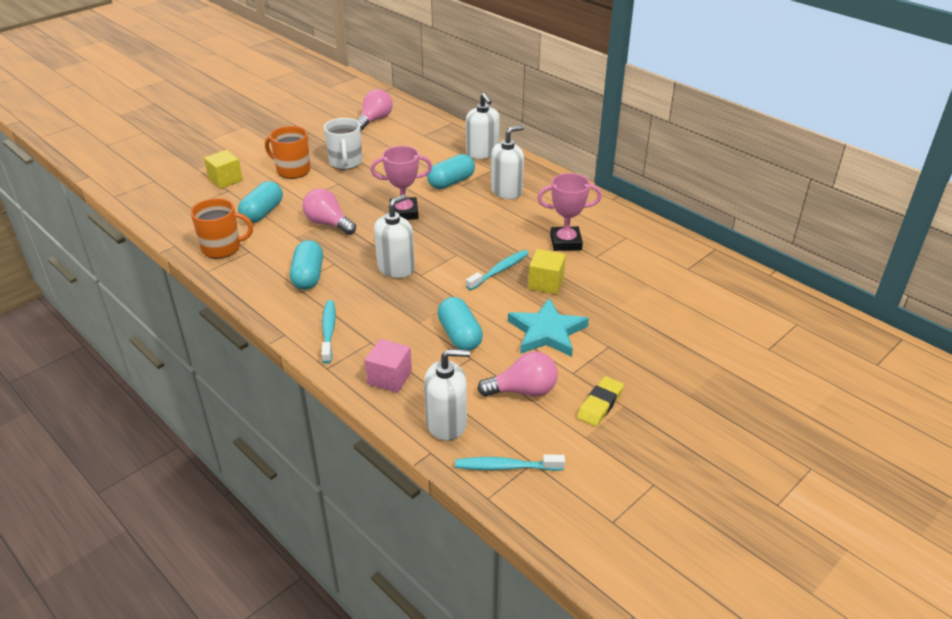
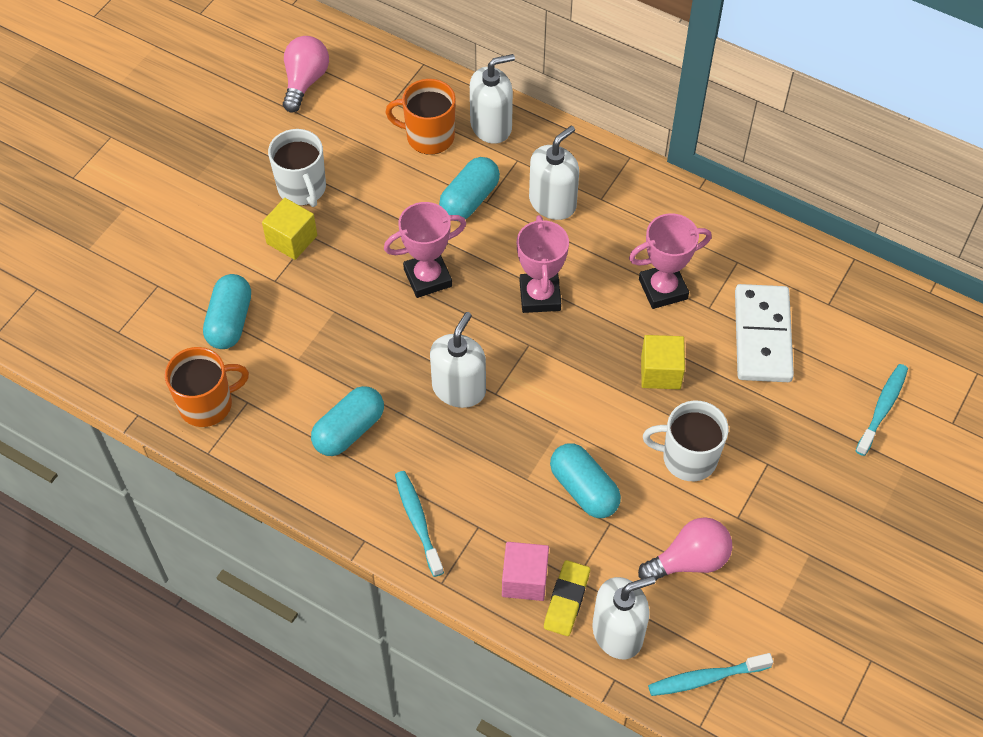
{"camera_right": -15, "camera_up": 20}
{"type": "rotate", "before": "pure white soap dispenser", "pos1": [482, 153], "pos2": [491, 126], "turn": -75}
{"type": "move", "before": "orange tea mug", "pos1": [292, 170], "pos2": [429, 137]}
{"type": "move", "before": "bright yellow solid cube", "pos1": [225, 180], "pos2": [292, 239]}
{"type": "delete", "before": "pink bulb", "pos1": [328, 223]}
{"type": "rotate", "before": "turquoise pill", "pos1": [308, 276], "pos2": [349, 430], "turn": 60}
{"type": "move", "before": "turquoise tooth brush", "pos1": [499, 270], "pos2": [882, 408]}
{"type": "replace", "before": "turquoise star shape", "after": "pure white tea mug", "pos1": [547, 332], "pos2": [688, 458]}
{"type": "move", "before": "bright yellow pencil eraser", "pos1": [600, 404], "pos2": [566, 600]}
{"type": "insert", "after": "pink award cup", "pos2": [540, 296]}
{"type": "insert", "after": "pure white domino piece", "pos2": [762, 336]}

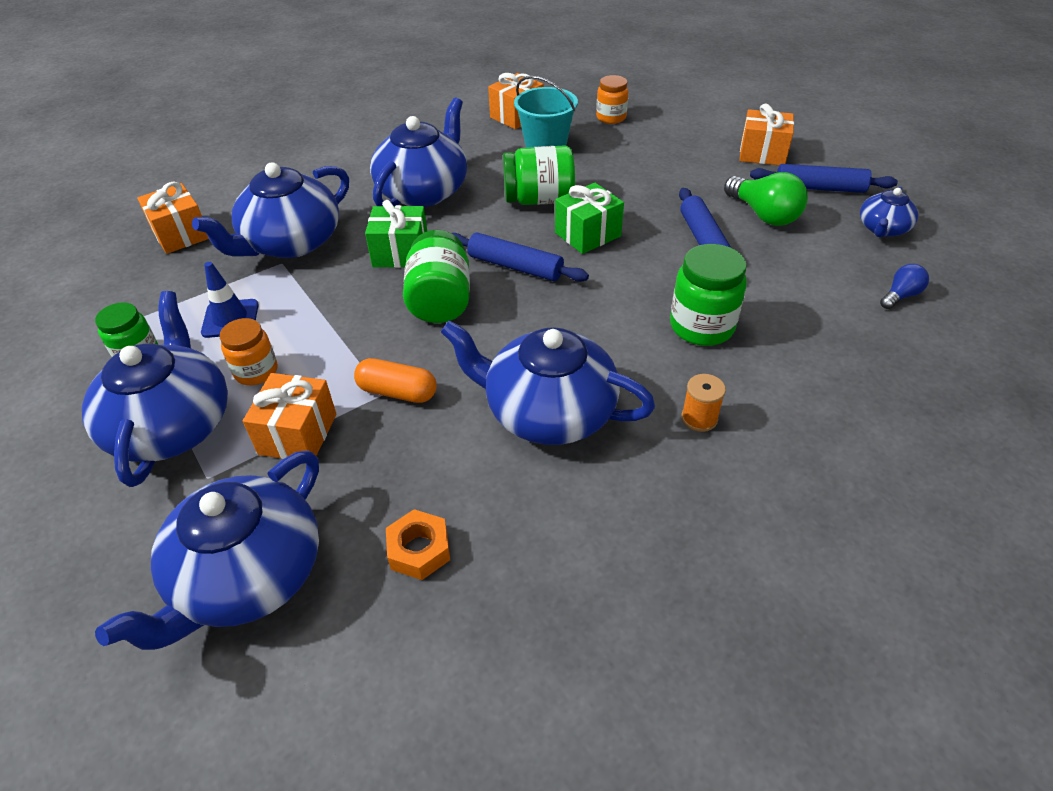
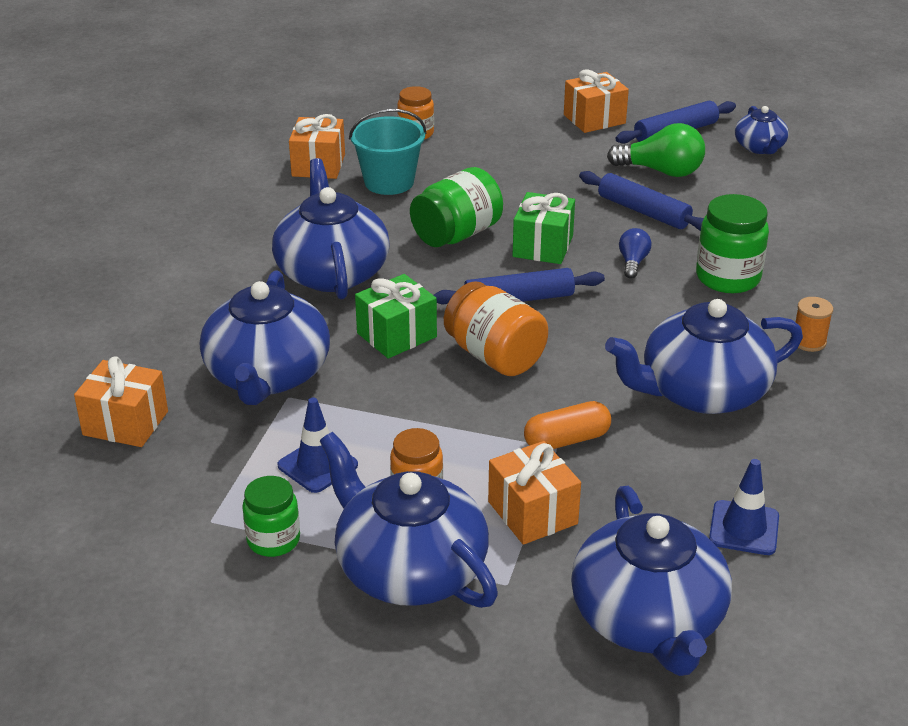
{"camera_right": -40, "camera_up": -10}
{"type": "recolor", "before": "leaf-green jar", "after": "orange jar", "pos1": [440, 301], "pos2": [495, 356]}
{"type": "move", "before": "blue bulb", "pos1": [900, 296], "pos2": [633, 262]}
{"type": "replace", "before": "orange nut", "after": "blue safety cone", "pos1": [419, 550], "pos2": [744, 528]}

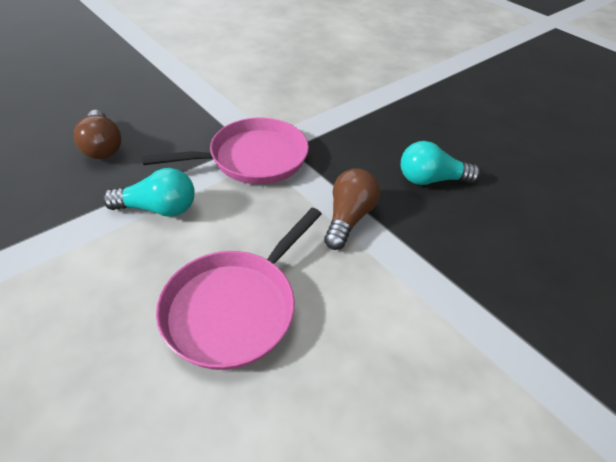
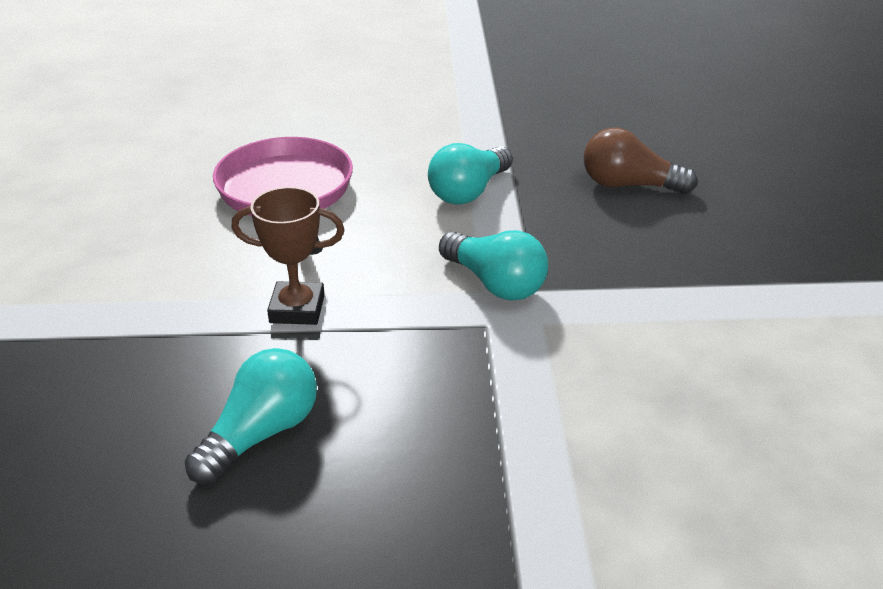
{"camera_right": 130, "camera_up": -10}
{"type": "replace", "before": "pink skillet", "after": "turquoise bulb", "pos1": [253, 158], "pos2": [495, 283]}
{"type": "replace", "before": "dark brown bulb", "after": "dark brown award cup", "pos1": [348, 218], "pos2": [297, 309]}

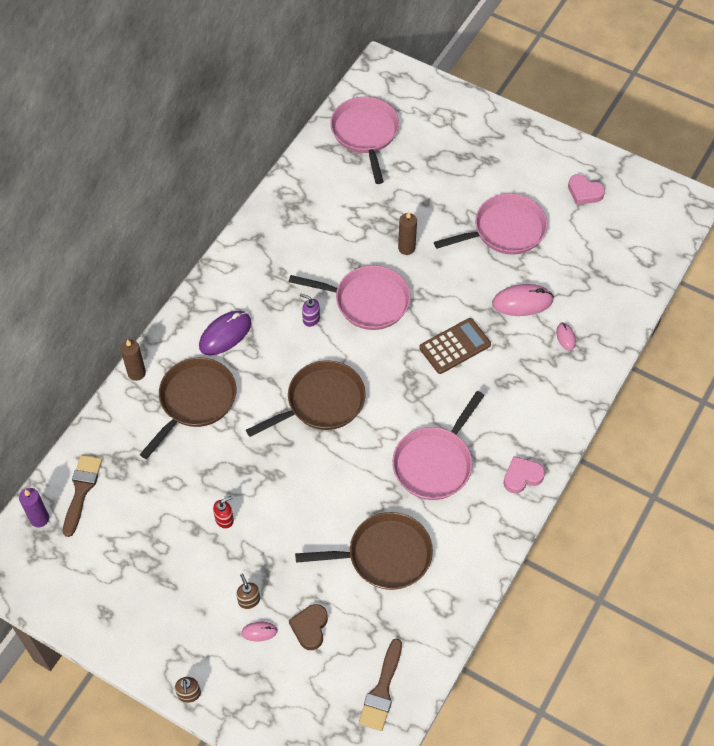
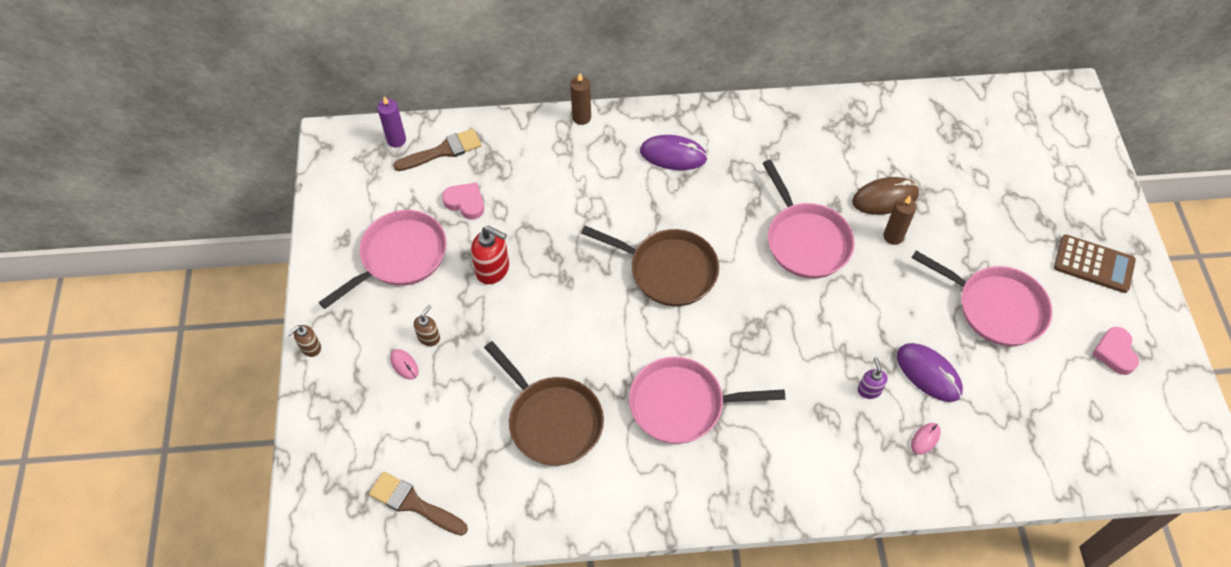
{"camera_right": 55, "camera_up": 0}
{"type": "move", "before": "pink skillet", "pos1": [365, 134], "pos2": [400, 257]}
{"type": "recolor", "before": "pink PC mouse", "after": "violet PC mouse", "pos1": [522, 302], "pos2": [928, 373]}
{"type": "move", "before": "violet soap dispenser", "pos1": [311, 319], "pos2": [869, 390]}
{"type": "move", "before": "dark brown calculator", "pos1": [455, 346], "pos2": [1093, 264]}
{"type": "delete", "before": "dark brown skillet", "pos1": [195, 401]}
{"type": "move", "before": "pink heart", "pos1": [522, 476], "pos2": [465, 203]}
{"type": "resize", "before": "crimson soap dispenser", "pos1": [224, 519], "pos2": [493, 269], "scale": 1.7}
{"type": "delete", "before": "dark brown heart", "pos1": [310, 628]}
{"type": "rotate", "before": "dark brown brush", "pos1": [382, 690], "pos2": [414, 504], "turn": 45}
{"type": "insert", "after": "dark brown PC mouse", "pos2": [885, 198]}

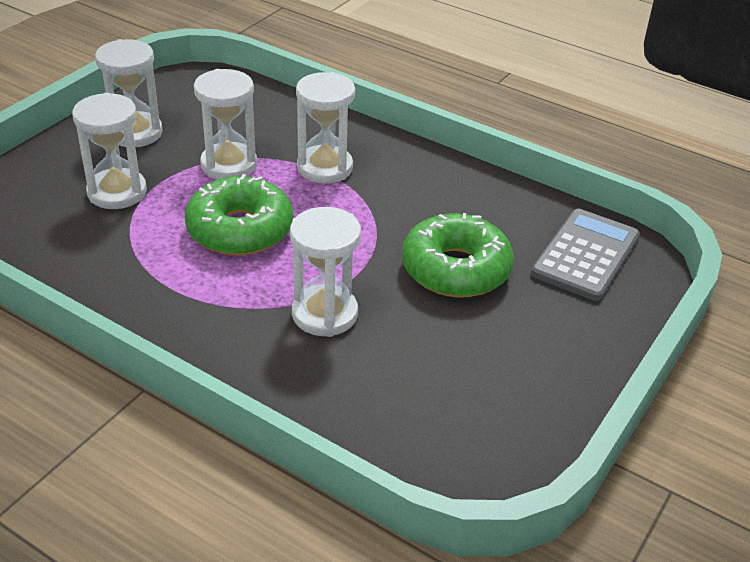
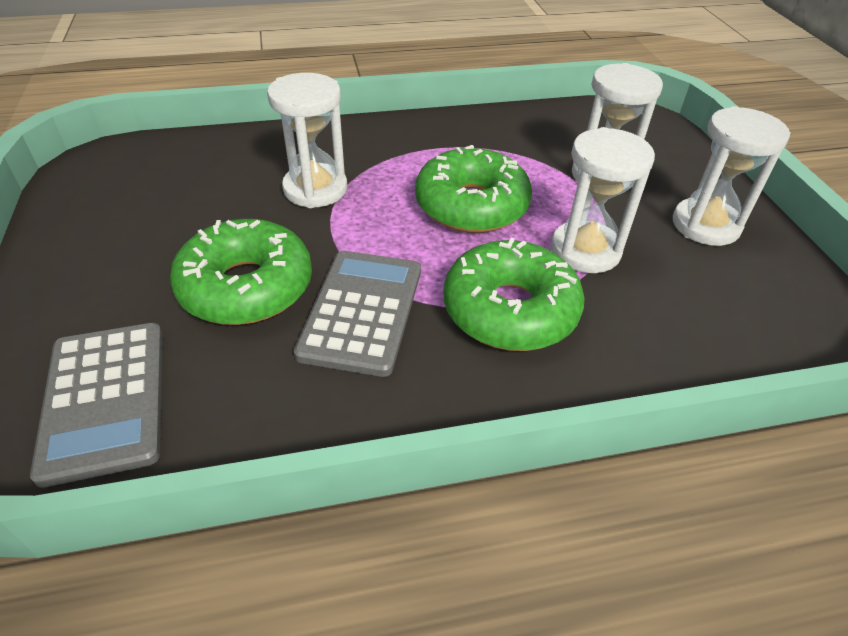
{"camera_right": 135, "camera_up": 5}
{"type": "replace", "before": "pure white sandglass", "after": "leaf-green glazed donut", "pos1": [325, 167], "pos2": [510, 310]}
{"type": "insert", "after": "grey calculator", "pos2": [362, 311]}

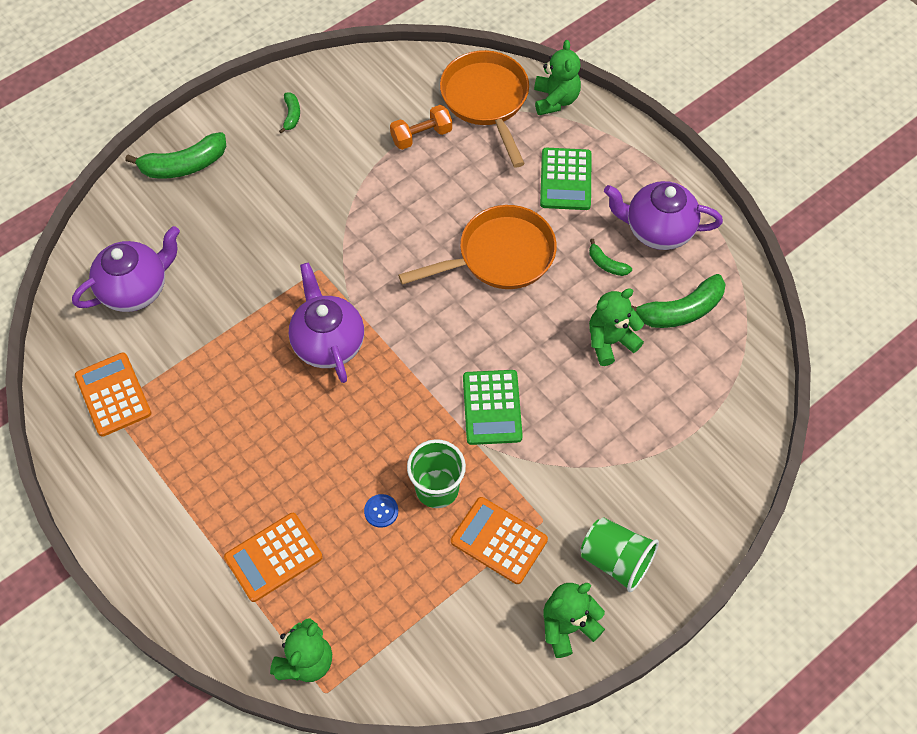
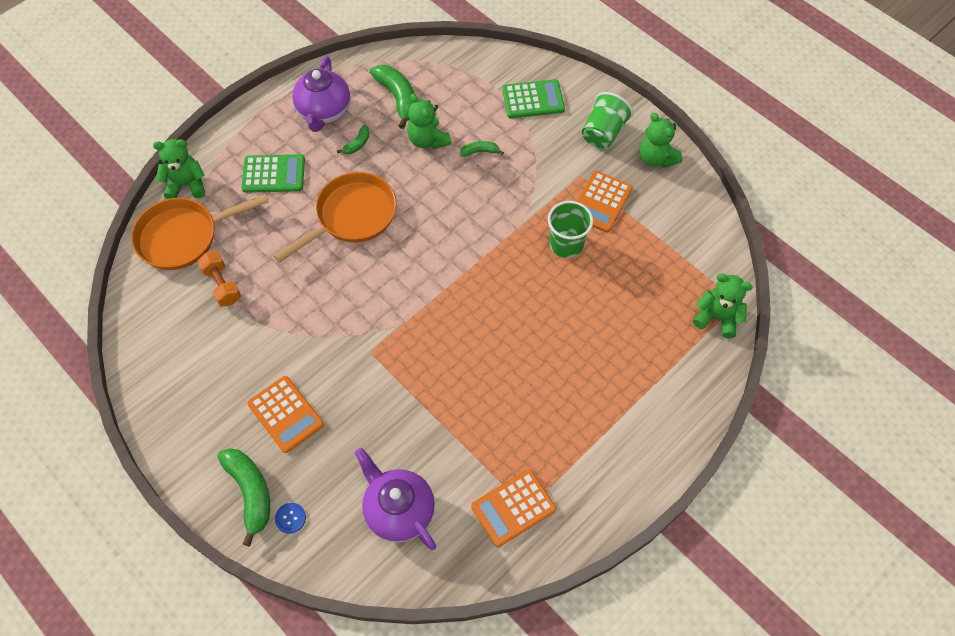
{"camera_right": -95, "camera_up": 0}
{"type": "move", "before": "leaf-green banana fruit", "pos1": [292, 115], "pos2": [480, 151]}
{"type": "rotate", "before": "orange skillet", "pos1": [500, 256], "pos2": [351, 216], "turn": 75}
{"type": "delete", "before": "violet china teapot", "pos1": [328, 343]}
{"type": "move", "before": "leaf-green calculator", "pos1": [492, 407], "pos2": [533, 99]}
{"type": "move", "before": "blue shirt button", "pos1": [381, 511], "pos2": [290, 518]}
{"type": "move", "before": "orange calculator", "pos1": [273, 557], "pos2": [285, 414]}

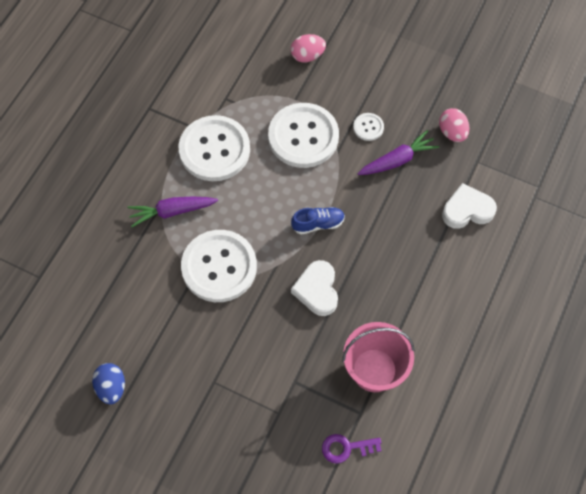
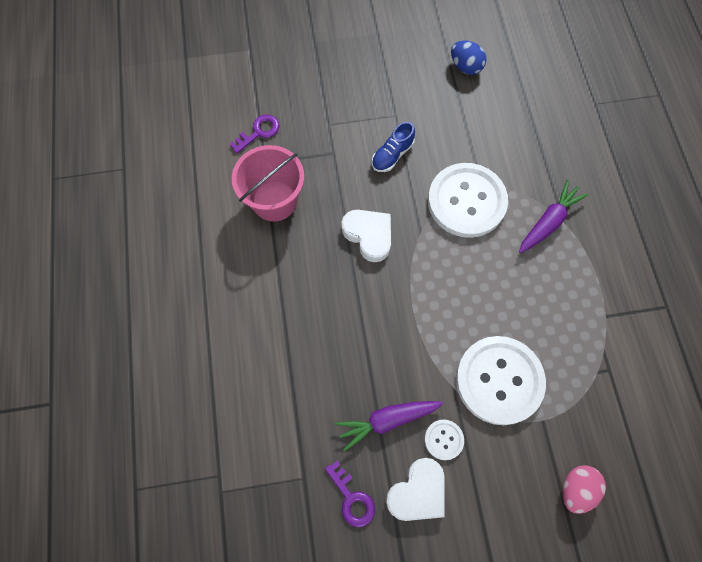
{"camera_right": 145, "camera_up": 5}
{"type": "replace", "before": "pink egg shape", "after": "violet door key", "pos1": [452, 132], "pos2": [352, 498]}
{"type": "delete", "before": "pure white shirt button", "pos1": [214, 150]}
{"type": "rotate", "before": "violet toy carrot", "pos1": [398, 160], "pos2": [387, 420], "turn": 45}
{"type": "move", "before": "pure white heart", "pos1": [467, 210], "pos2": [417, 492]}
{"type": "move", "before": "blue shoe", "pos1": [318, 224], "pos2": [392, 155]}

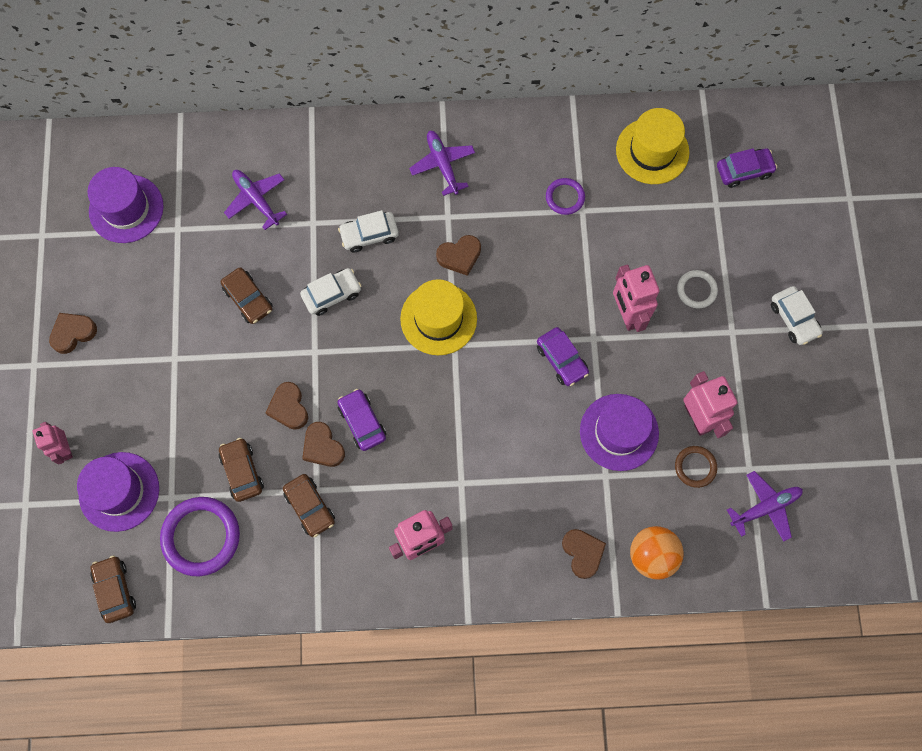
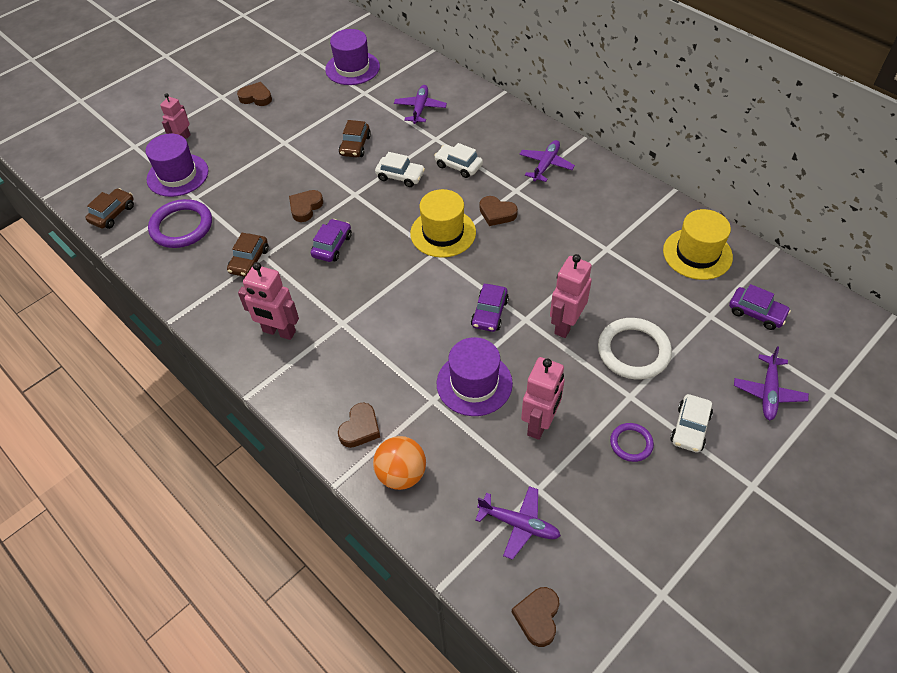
{"camera_right": 50, "camera_up": -20}
{"type": "move", "before": "violet hoop", "pos1": [565, 197], "pos2": [631, 443]}
{"type": "resize", "before": "pure white hoop", "pos1": [696, 290], "pos2": [633, 351], "scale": 1.83}
{"type": "move", "before": "dark brown heart", "pos1": [323, 447], "pos2": [537, 617]}
{"type": "delete", "before": "dark brown automobile", "pos1": [242, 471]}
{"type": "delete", "before": "dark brown hoop", "pos1": [695, 467]}
{"type": "insert", "after": "violet aeroplane", "pos2": [768, 392]}

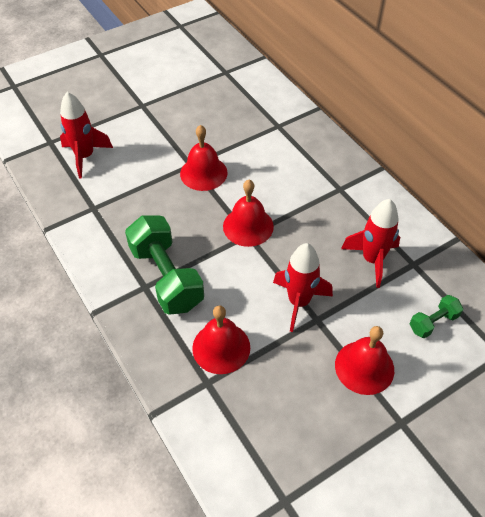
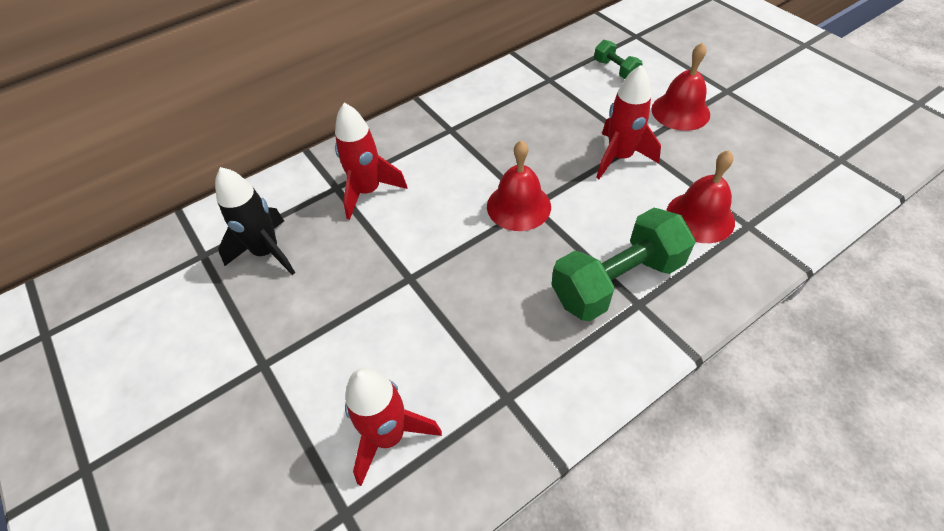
{"camera_right": -90, "camera_up": 0}
{"type": "delete", "before": "crimson bell", "pos1": [203, 173]}
{"type": "move", "before": "crimson toy rocket", "pos1": [372, 260], "pos2": [368, 191]}
{"type": "insert", "after": "jet-black toy rocket", "pos2": [267, 252]}

